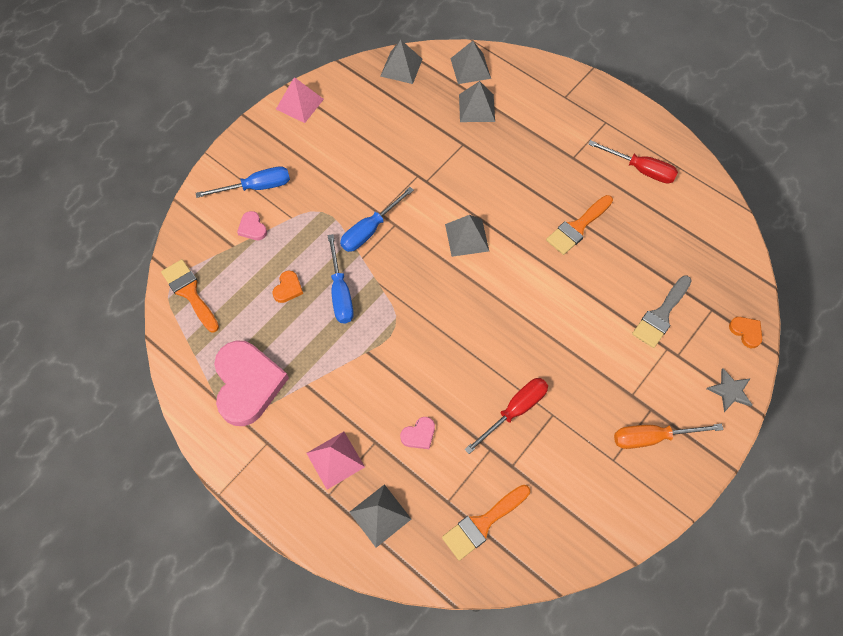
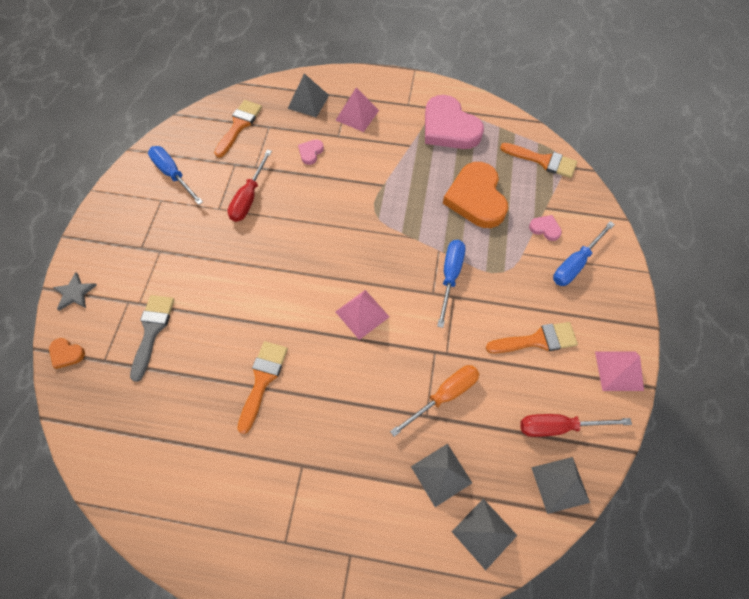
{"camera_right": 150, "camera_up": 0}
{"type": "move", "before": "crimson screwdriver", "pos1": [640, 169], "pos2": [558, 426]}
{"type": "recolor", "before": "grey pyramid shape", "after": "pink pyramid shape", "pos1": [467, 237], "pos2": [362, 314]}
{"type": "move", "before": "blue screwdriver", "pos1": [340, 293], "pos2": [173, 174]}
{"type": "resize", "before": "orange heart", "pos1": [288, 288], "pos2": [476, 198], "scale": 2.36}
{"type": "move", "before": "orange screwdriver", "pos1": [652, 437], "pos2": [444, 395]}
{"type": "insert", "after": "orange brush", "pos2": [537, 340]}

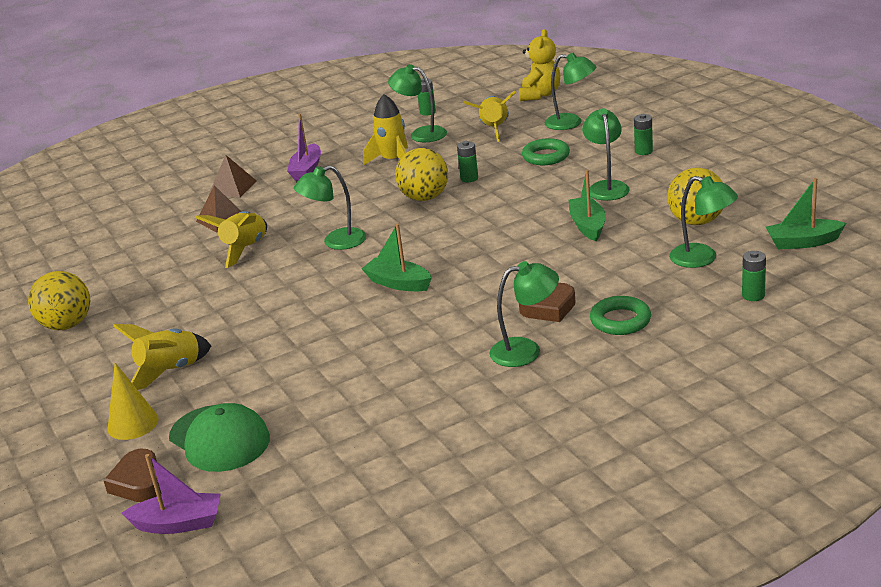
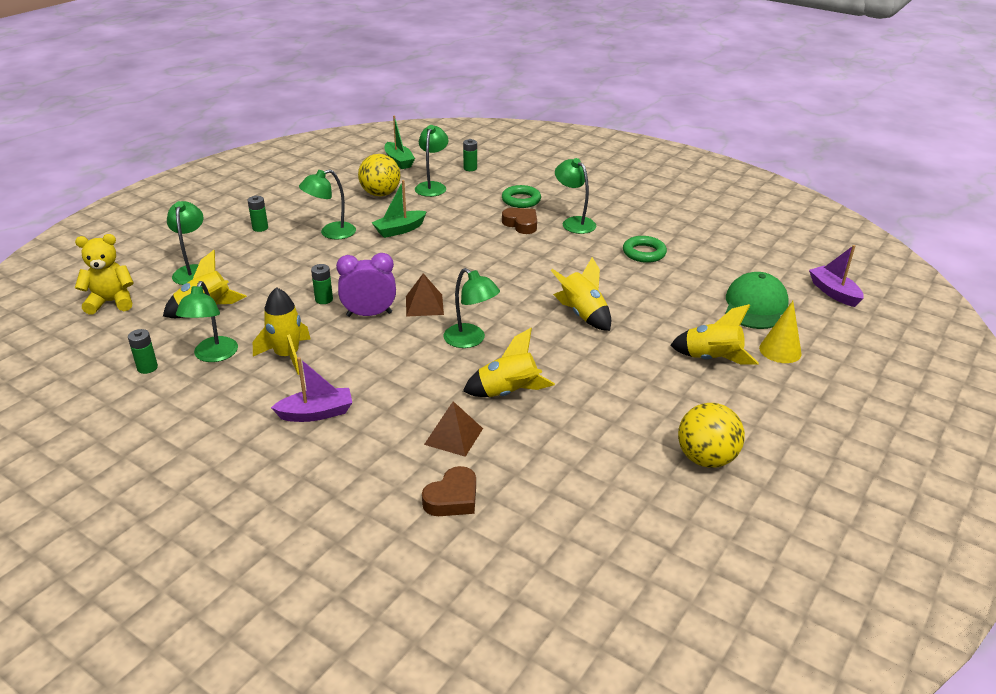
{"camera_right": -120, "camera_up": 5}
{"type": "move", "before": "leaf-green hoop", "pos1": [546, 156], "pos2": [644, 253]}
{"type": "replace", "before": "bright yellow ball", "after": "violet bedside clock", "pos1": [424, 198], "pos2": [369, 314]}
{"type": "move", "before": "dark brown pyramid shape", "pos1": [232, 187], "pos2": [424, 305]}
{"type": "delete", "before": "leaf-green toy boat", "pos1": [398, 283]}
{"type": "move", "before": "dark brown heart", "pos1": [139, 482], "pos2": [452, 498]}
{"type": "insert", "after": "bright yellow toy rocket", "pos2": [582, 314]}

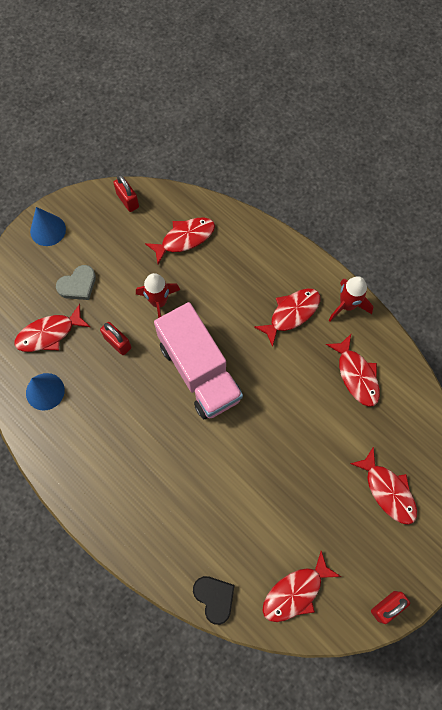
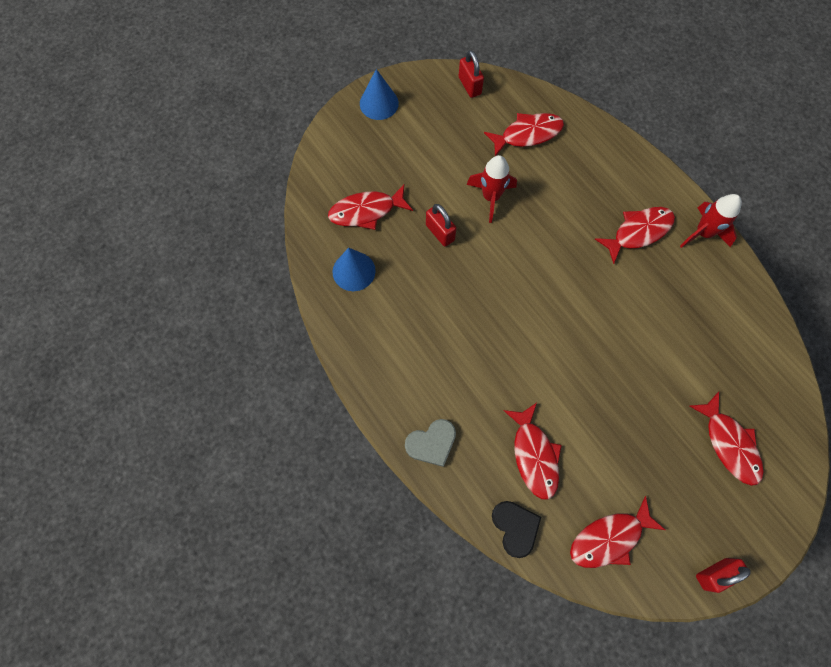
{"camera_right": 10, "camera_up": 0}
{"type": "move", "before": "grey heart", "pos1": [78, 285], "pos2": [432, 443]}
{"type": "delete", "before": "pink toy truck", "pos1": [199, 371]}
{"type": "move", "before": "crimson toy fish", "pos1": [356, 375], "pos2": [534, 455]}

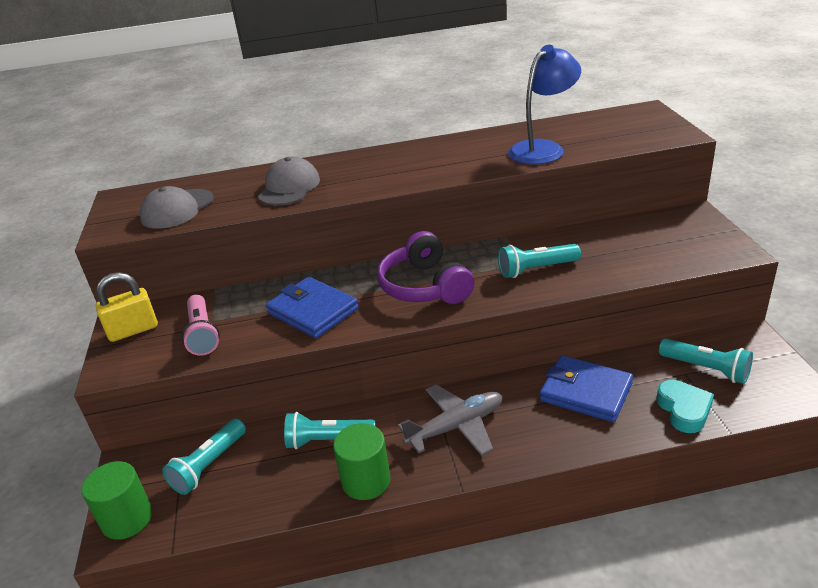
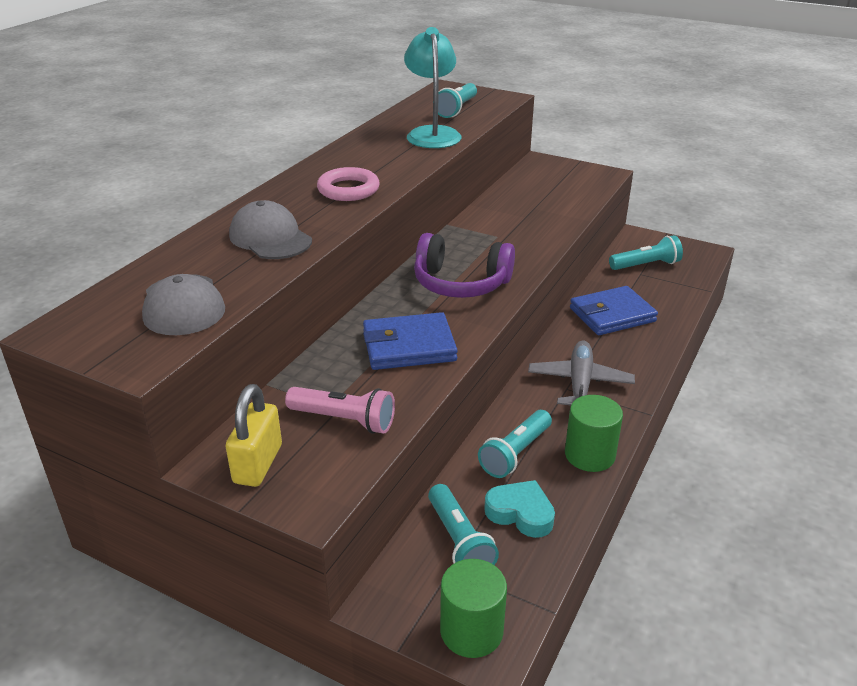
{"camera_right": -55, "camera_up": 0}
{"type": "recolor", "before": "blue lamp", "after": "turquoise lamp", "pos1": [543, 148], "pos2": [432, 133]}
{"type": "move", "before": "turquoise torch", "pos1": [536, 269], "pos2": [457, 109]}
{"type": "move", "before": "turquoise heart", "pos1": [684, 410], "pos2": [520, 513]}
{"type": "insert", "after": "pink hoop", "pos2": [348, 189]}

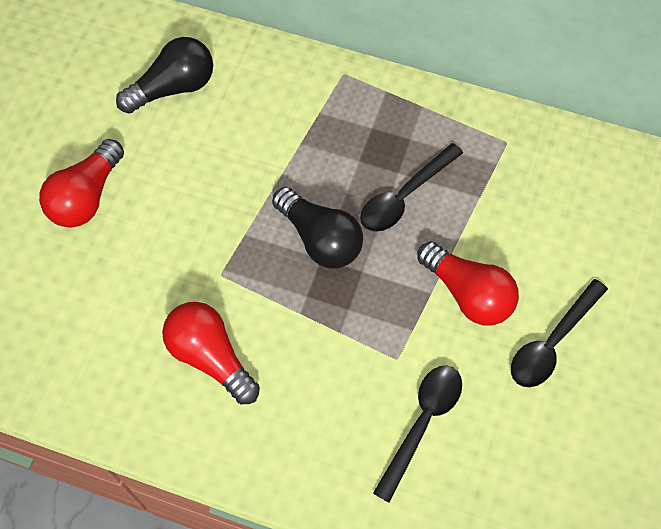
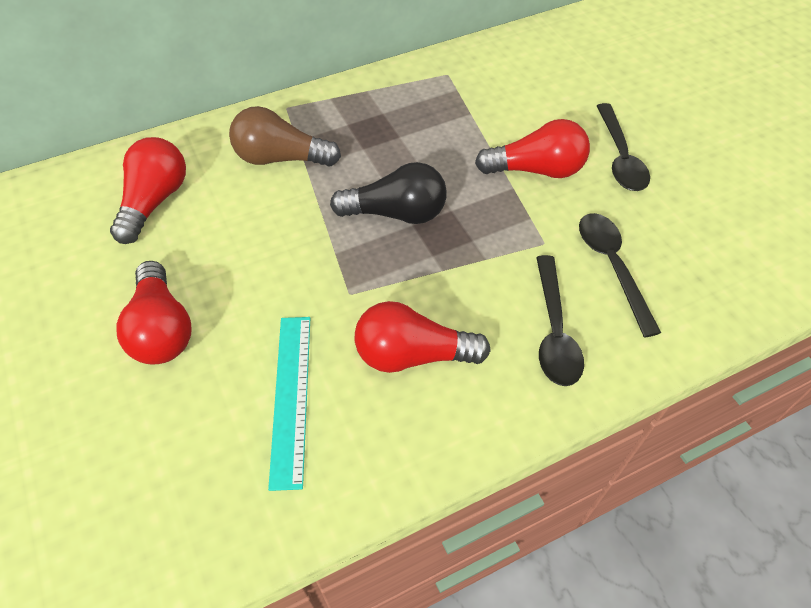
{"camera_right": -45, "camera_up": -10}
{"type": "recolor", "before": "jet-black bulb", "after": "crimson bulb", "pos1": [173, 88], "pos2": [155, 201]}
{"type": "move", "before": "jet-black spoon", "pos1": [404, 196], "pos2": [554, 331]}
{"type": "insert", "after": "dark brown bulb", "pos2": [281, 158]}
{"type": "insert", "after": "turquoise measuring stick", "pos2": [291, 397]}

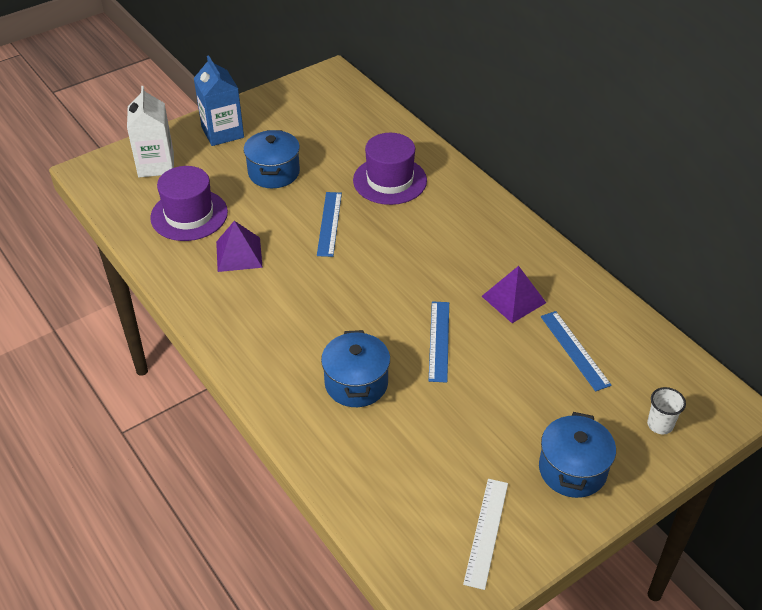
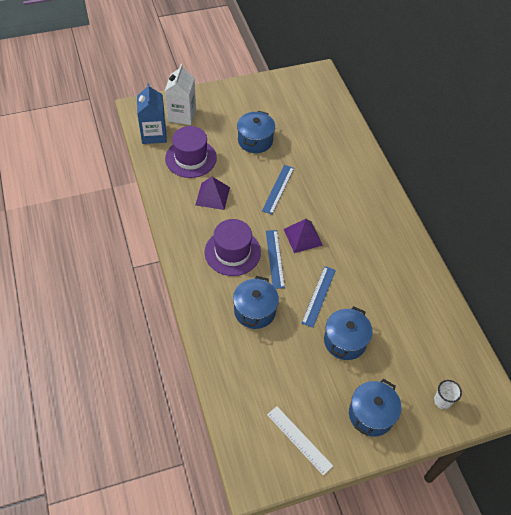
{"camera_right": 15, "camera_up": 10}
{"type": "move", "before": "blue carton", "pos1": [222, 132], "pos2": [154, 134]}
{"type": "move", "before": "violet top hat", "pos1": [390, 180], "pos2": [232, 252]}
{"type": "move", "before": "violet pyramid shape", "pos1": [513, 299], "pos2": [303, 237]}
{"type": "move", "before": "blue measuring stick", "pos1": [574, 350], "pos2": [274, 258]}
{"type": "rotate", "before": "pure white measuring stick", "pos1": [486, 532], "pos2": [299, 440], "turn": -75}
{"type": "insert", "after": "blue stockpot", "pos2": [345, 341]}

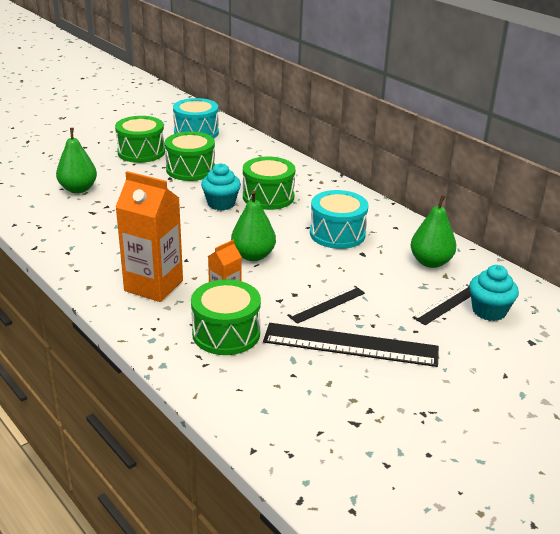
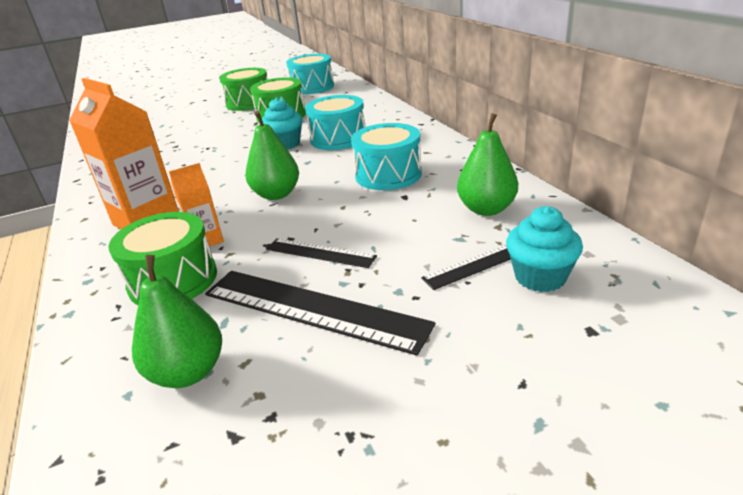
{"camera_right": 20, "camera_up": 0}
{"type": "move", "before": "leaf-green pear fruit", "pos1": [78, 189], "pos2": [188, 372]}
{"type": "recolor", "before": "leaf-green drum", "after": "turquoise drum", "pos1": [268, 197], "pos2": [338, 138]}
{"type": "rotate", "before": "jet-black measuring stick", "pos1": [327, 304], "pos2": [320, 253], "turn": 45}

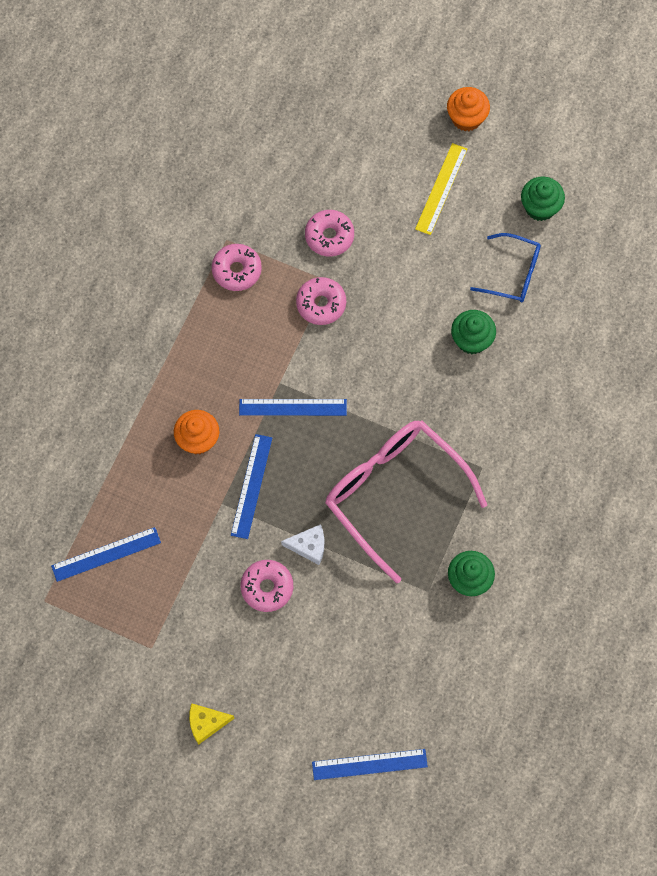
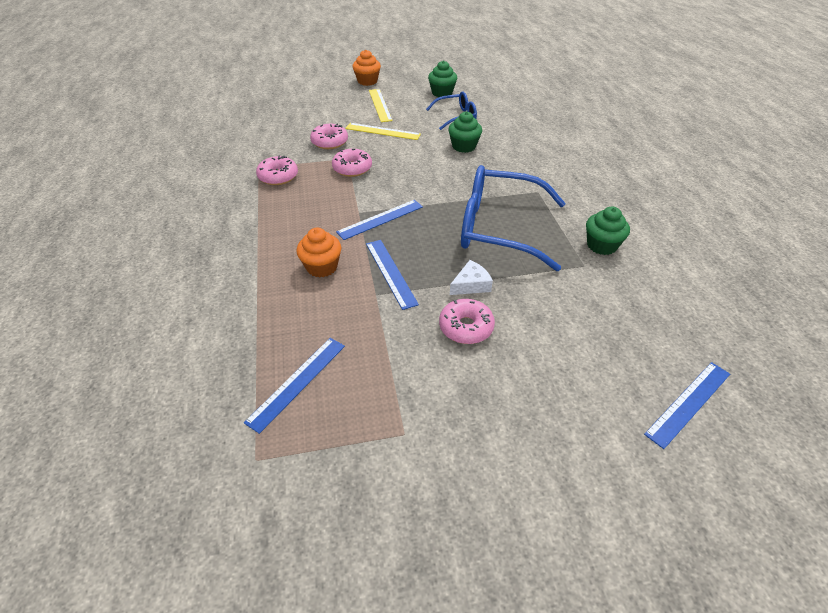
{"camera_right": -35, "camera_up": -25}
{"type": "recolor", "before": "pink eyeglasses", "after": "blue eyeglasses", "pos1": [394, 493], "pos2": [498, 228]}
{"type": "delete", "before": "bright yellow piece of cheese", "pos1": [206, 723]}
{"type": "insert", "after": "bright yellow measuring stick", "pos2": [382, 131]}

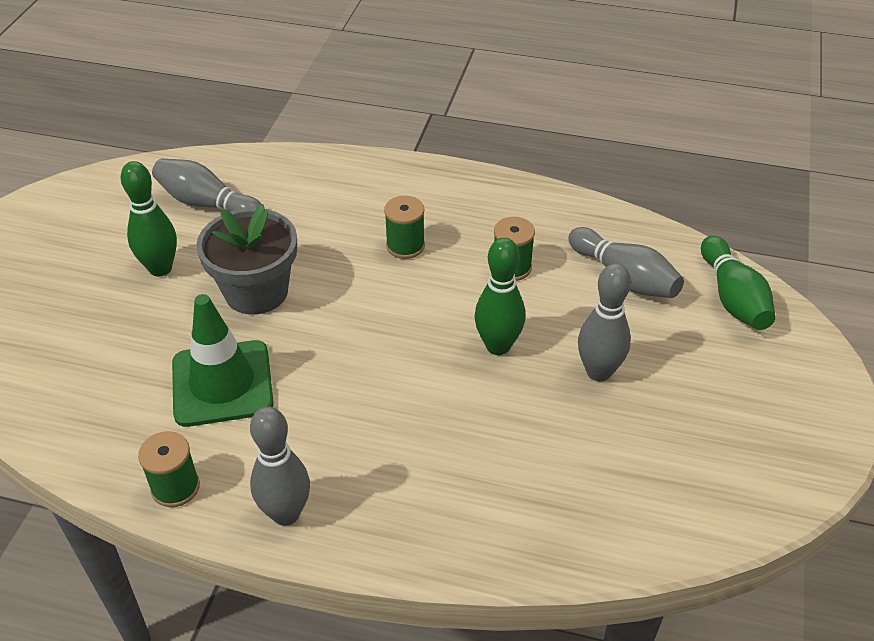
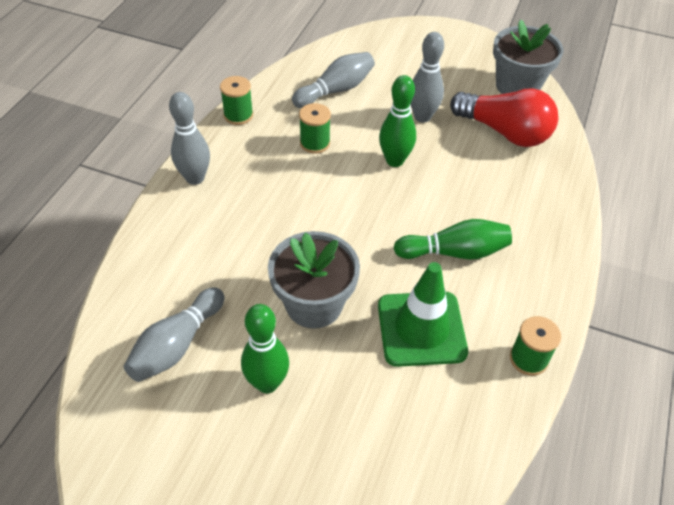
{"camera_right": -85, "camera_up": 5}
{"type": "move", "before": "leaf-green bobbin", "pos1": [405, 246], "pos2": [238, 115]}
{"type": "move", "before": "leaf-green skittle", "pos1": [733, 297], "pos2": [454, 252]}
{"type": "move", "before": "grey skittle", "pos1": [286, 513], "pos2": [195, 178]}
{"type": "insert", "after": "grey potted plant", "pos2": [517, 86]}
{"type": "insert", "after": "crimson bulb", "pos2": [504, 132]}

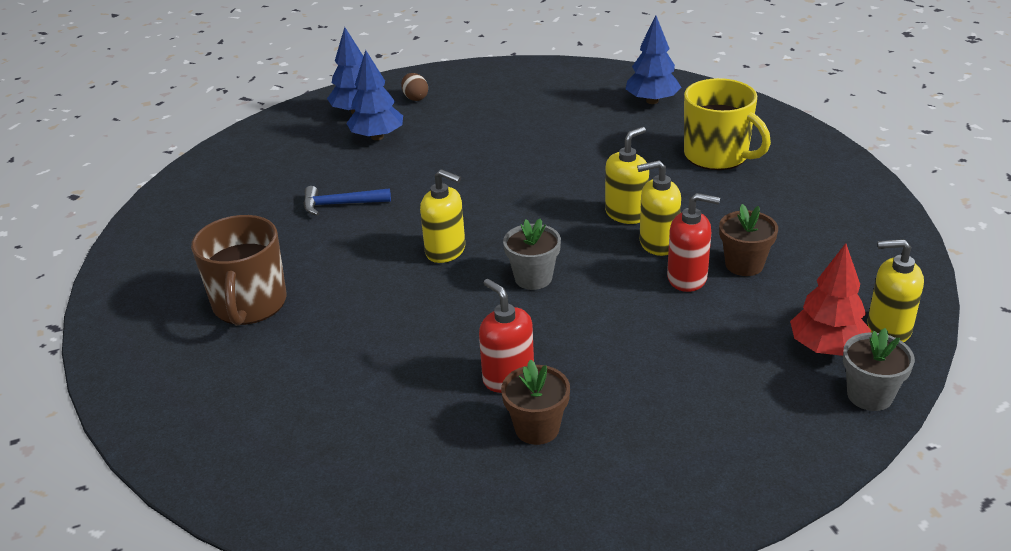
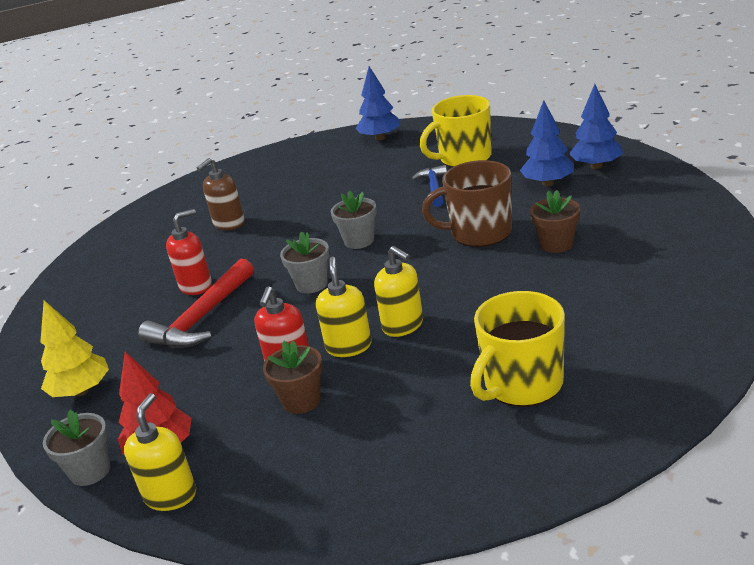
{"camera_right": 95, "camera_up": -5}
{"type": "move", "before": "blue toy tree", "pos1": [652, 101], "pos2": [380, 138]}
{"type": "delete", "before": "dark brown egg shape", "pos1": [415, 98]}
{"type": "replace", "before": "bright yellow soap dispenser", "after": "grey potted plant", "pos1": [446, 251], "pos2": [359, 241]}
{"type": "move", "before": "dark brown tea mug", "pos1": [249, 304], "pos2": [479, 233]}
{"type": "move", "before": "dark brown potted plant", "pos1": [537, 428], "pos2": [556, 244]}
{"type": "insert", "after": "bright yellow tea mug", "pos2": [464, 158]}
{"type": "insert", "after": "dark brown soap dispenser", "pos2": [229, 224]}
{"type": "insert", "after": "crimson claw hammer", "pos2": [202, 317]}
{"type": "insert", "after": "bright yellow toy tree", "pos2": [81, 391]}

